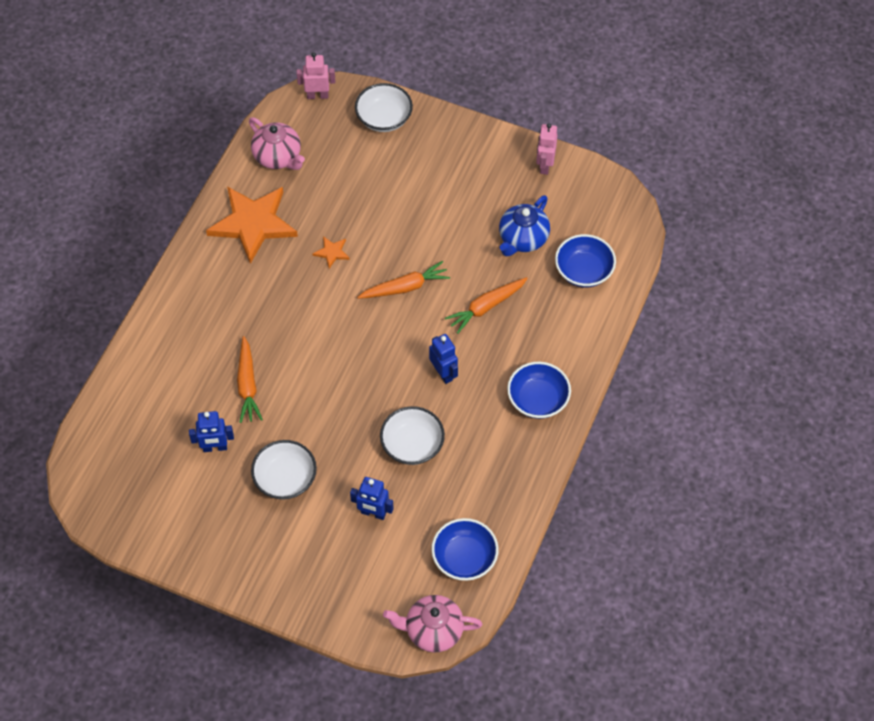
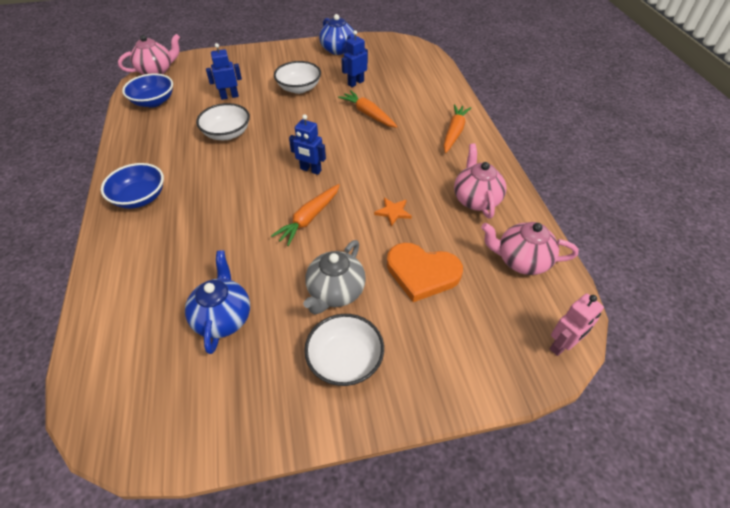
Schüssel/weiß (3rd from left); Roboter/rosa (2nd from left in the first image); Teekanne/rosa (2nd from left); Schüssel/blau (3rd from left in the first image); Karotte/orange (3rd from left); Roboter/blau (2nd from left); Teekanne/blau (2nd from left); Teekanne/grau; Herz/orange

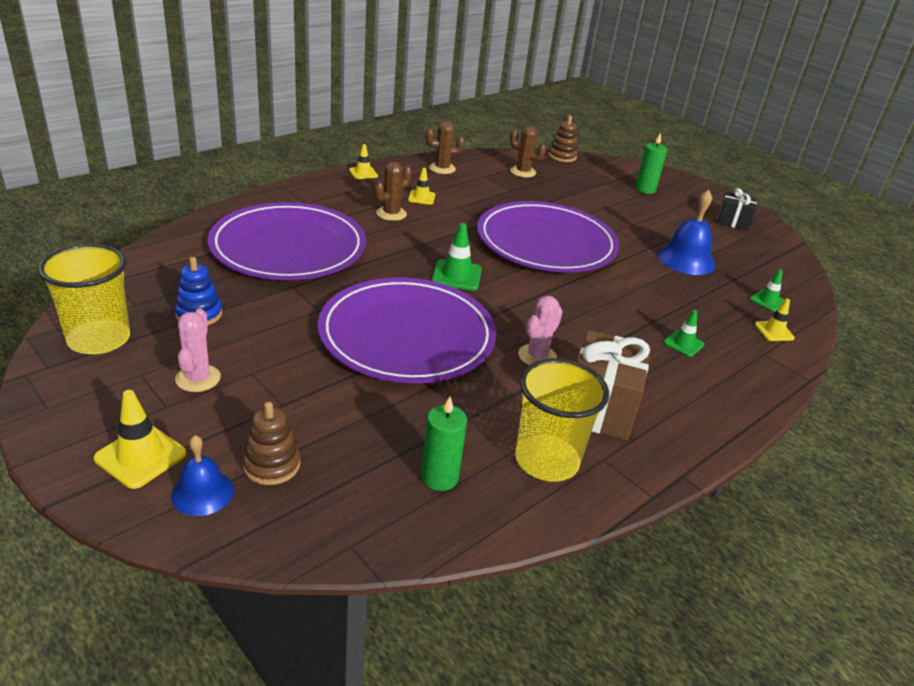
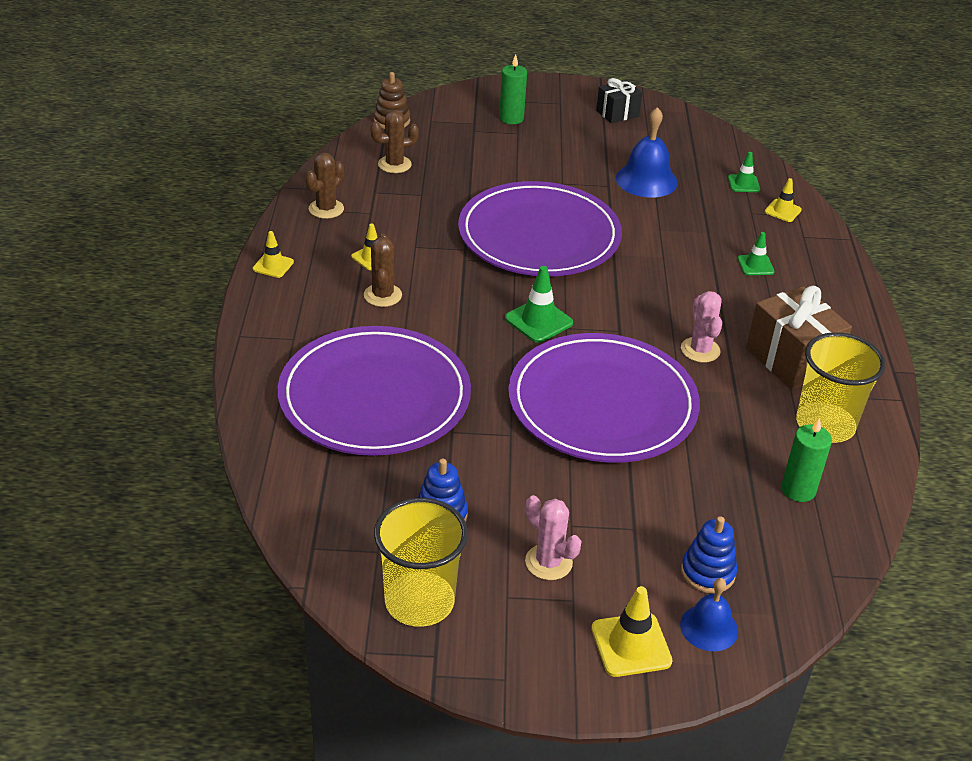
Stapelspielzeug/blau (2nd from left)

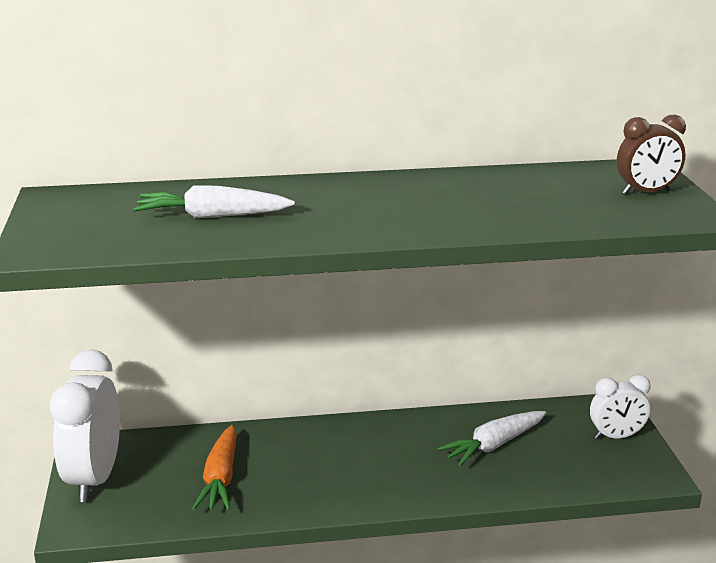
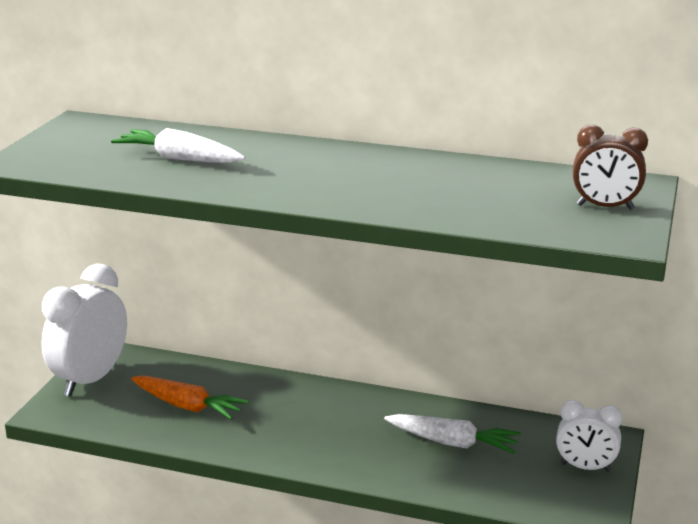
Karotte/weiß (2nd from left); Karotte/orange

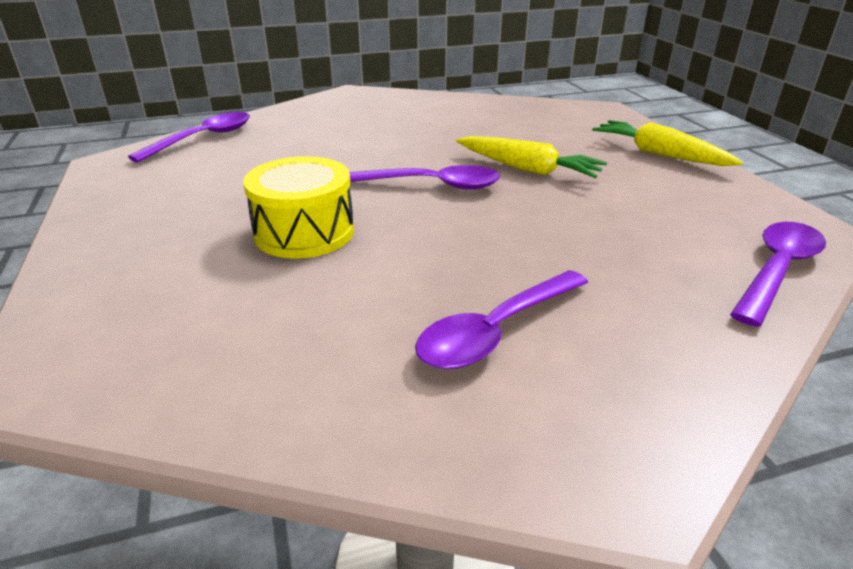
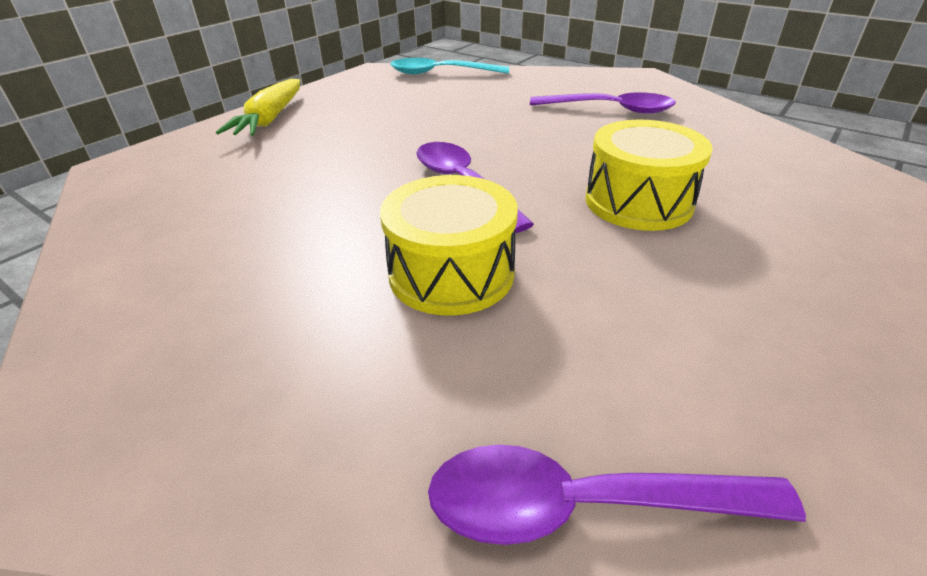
Karotte/gelb (1st from left in the first image); Löffel/türkis; Trommel/gelb (1st from left)

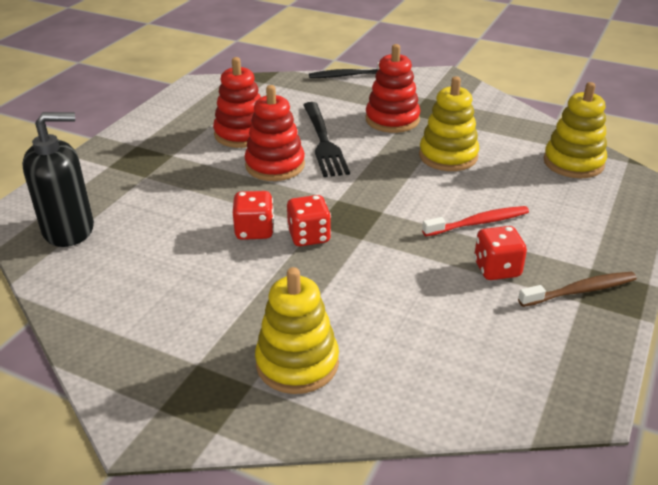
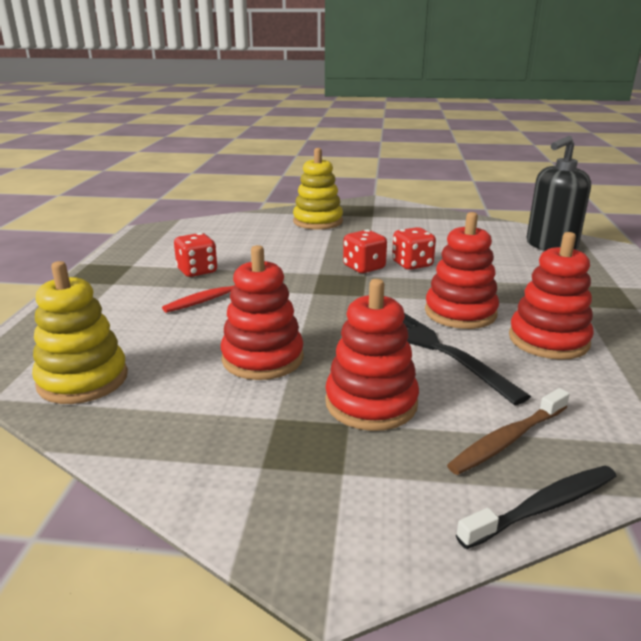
Stapelspielzeug/rot (1st from left); Zahnbürste/braun

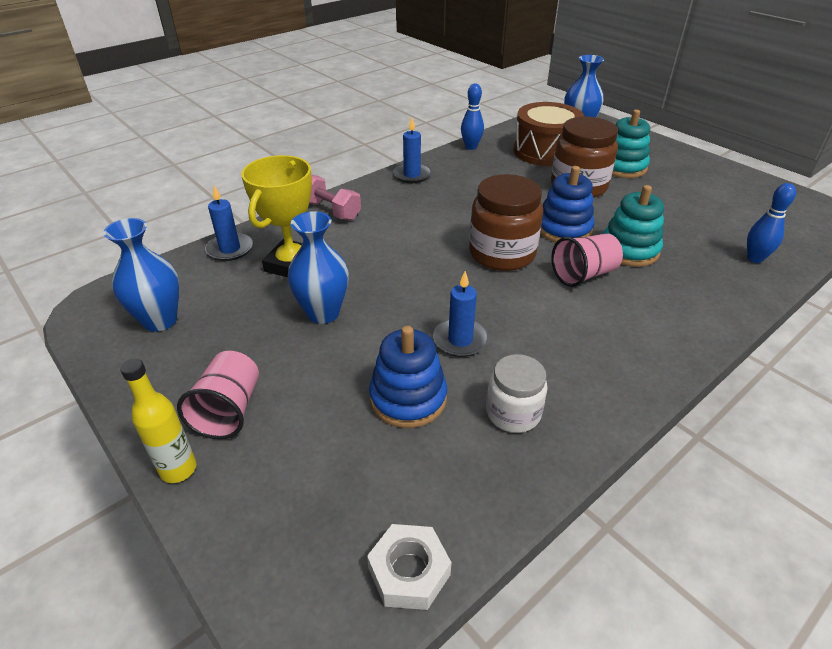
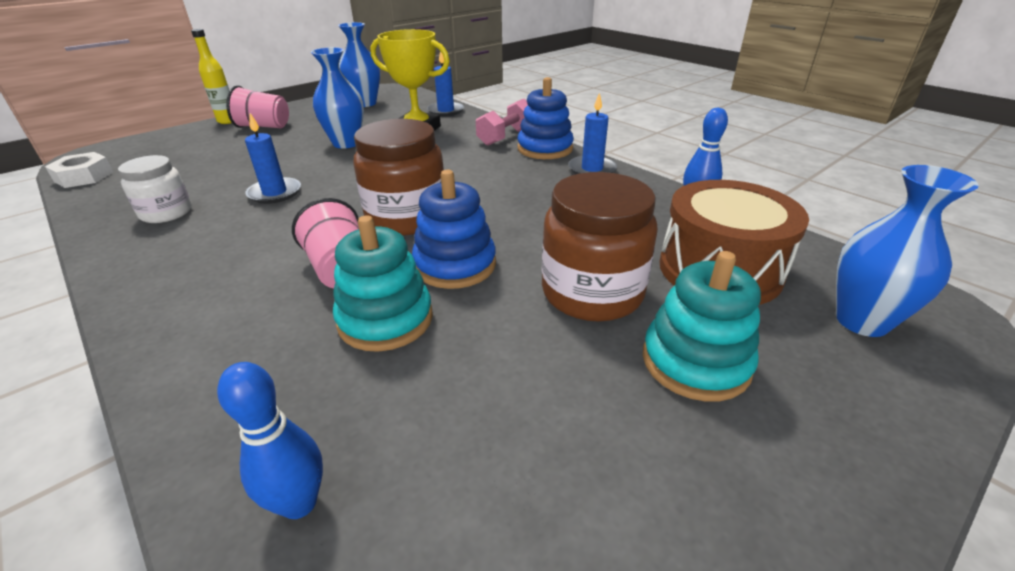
Stapelspielzeug/blau (2nd from left)

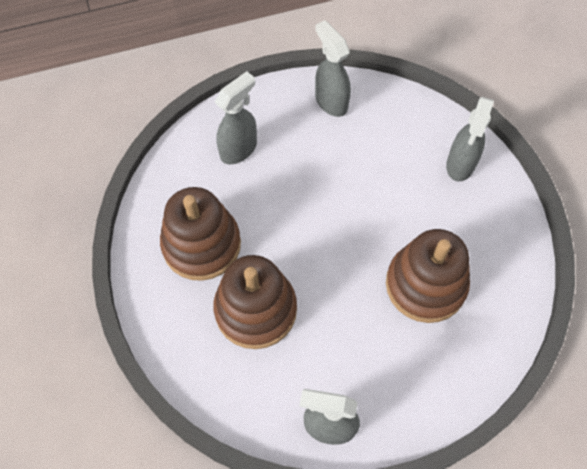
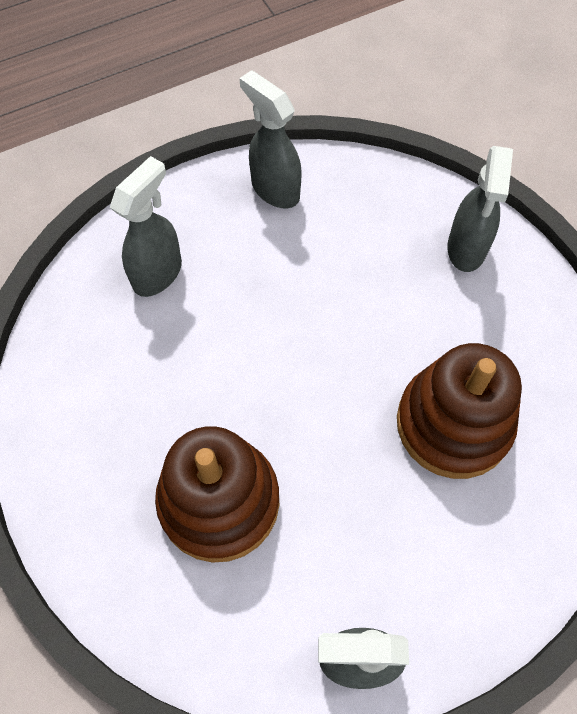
Stapelspielzeug/braun (1st from left in the first image)

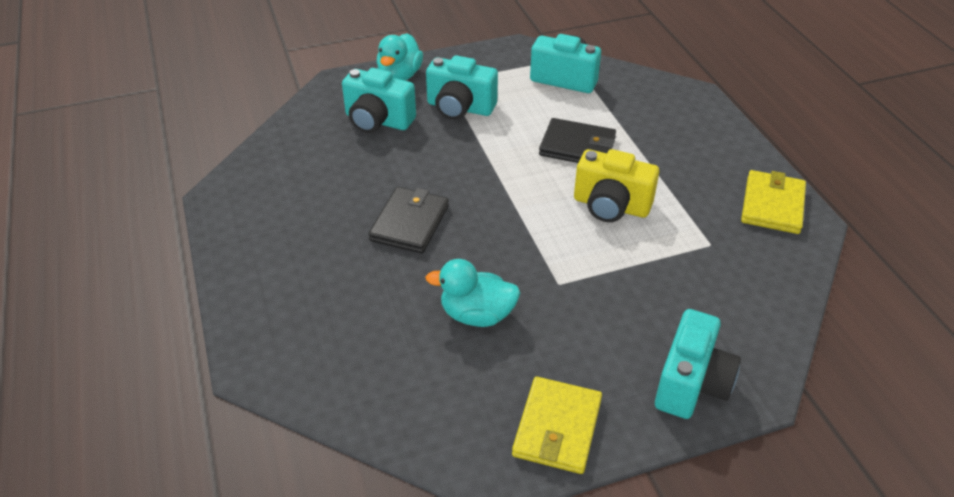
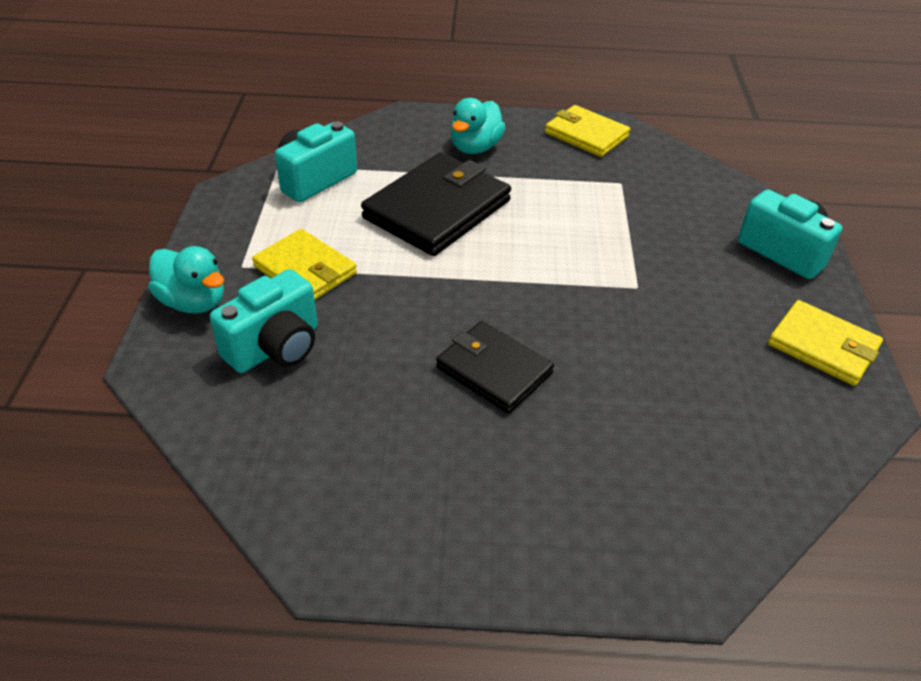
Geldbörse/gelb (1st from left); Geldbörse/schwarz (1st from left); Kamera/gelb; Ente/türkis (2nd from left)

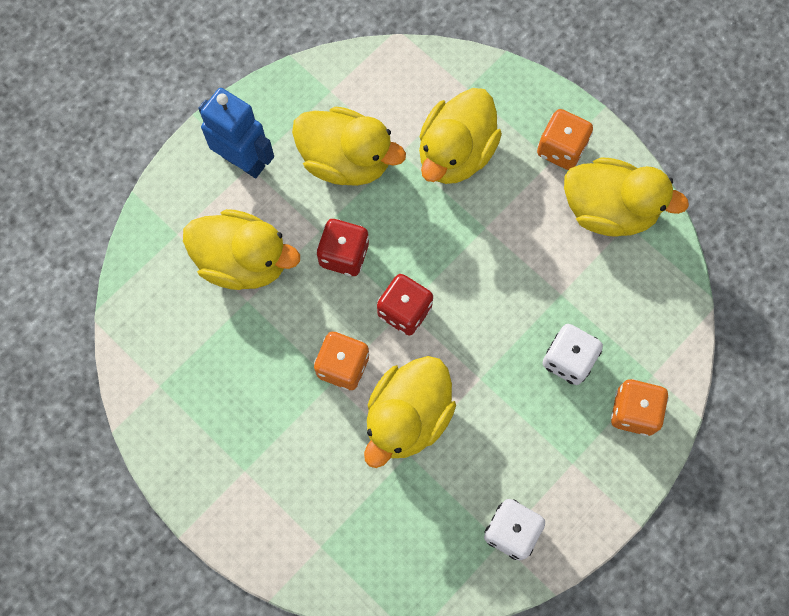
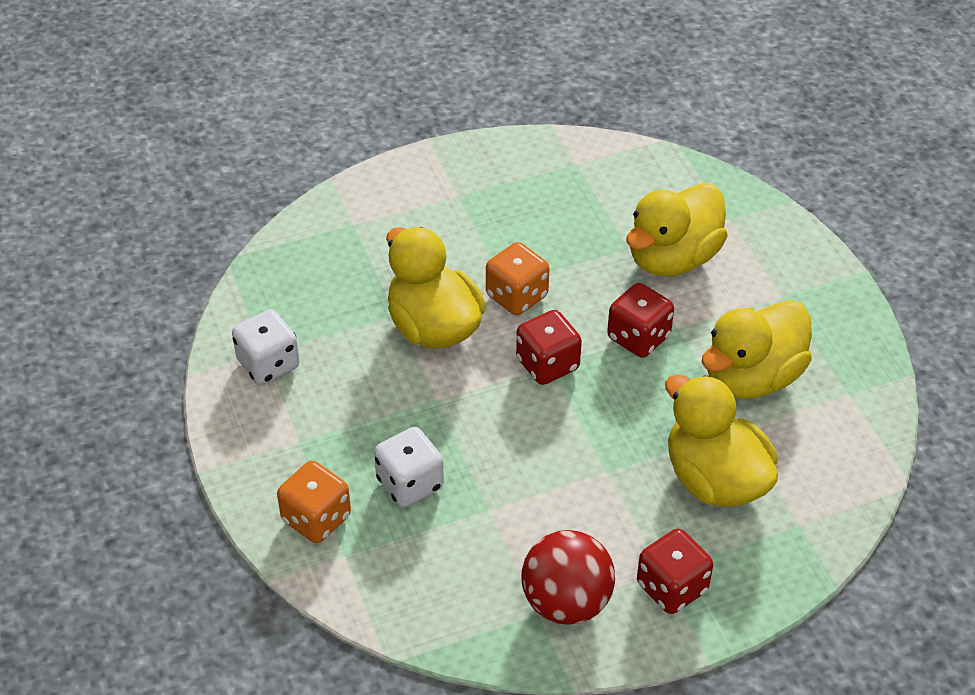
Roboter/blau; Spielwürfel/rot (3rd from left); Ball/rot

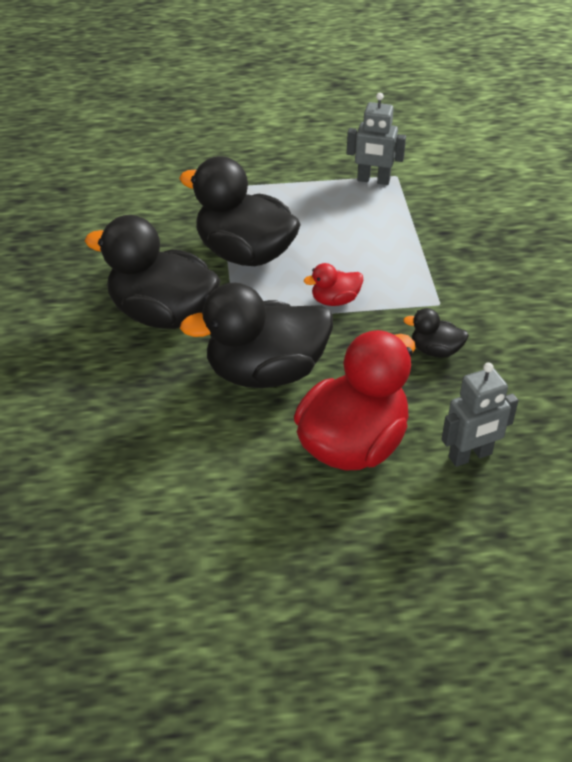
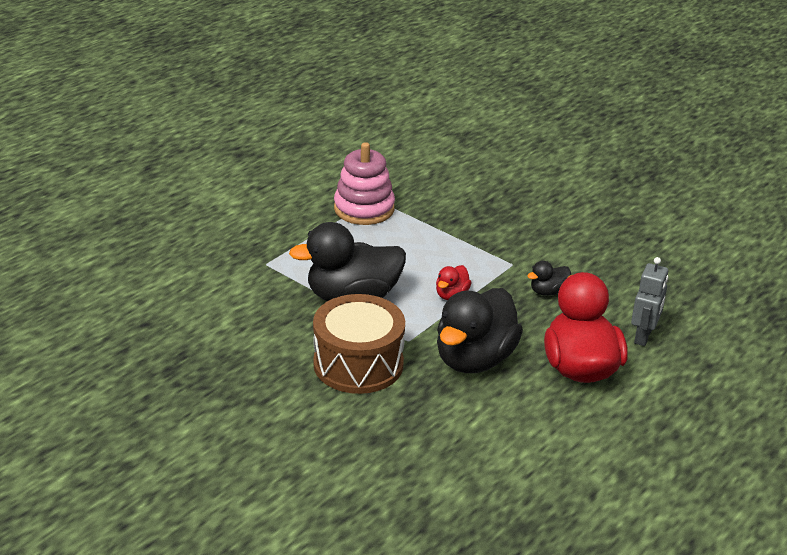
Stapelspielzeug/rosa; Trommel/braun

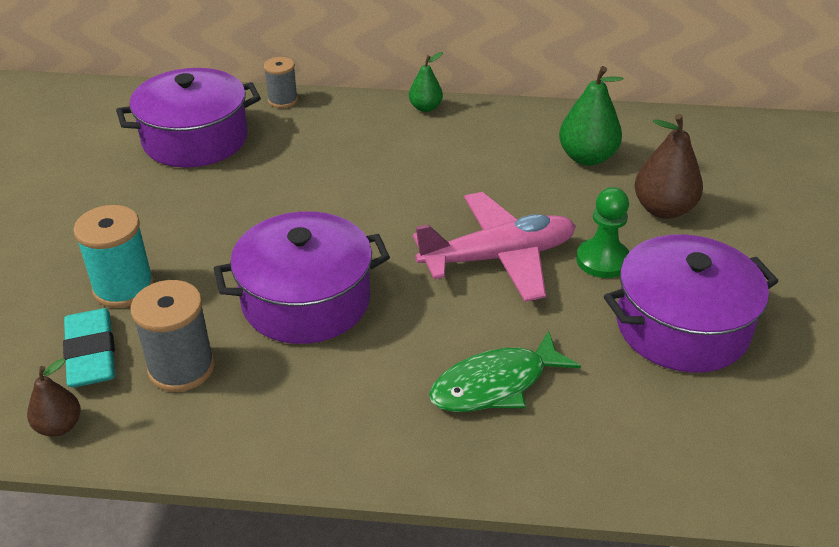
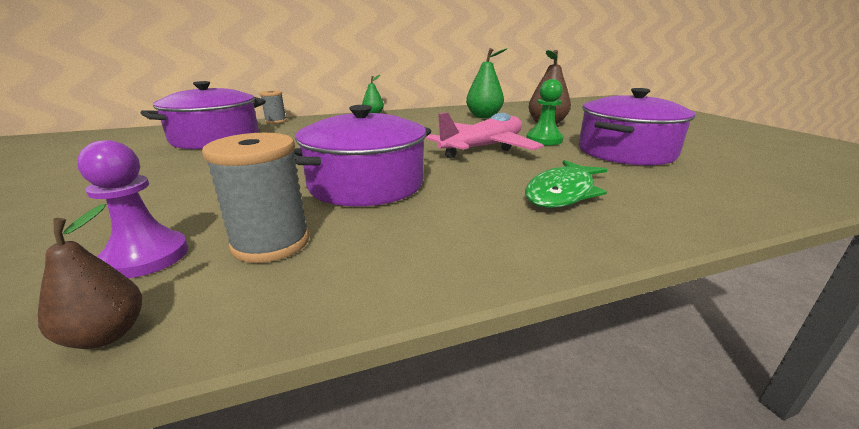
Garnrolle/türkis; Bauer/lila

